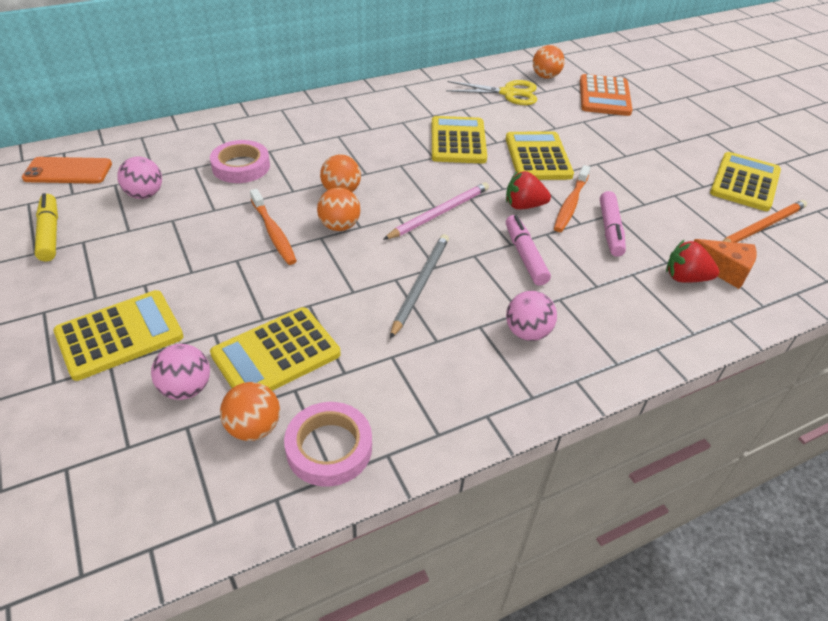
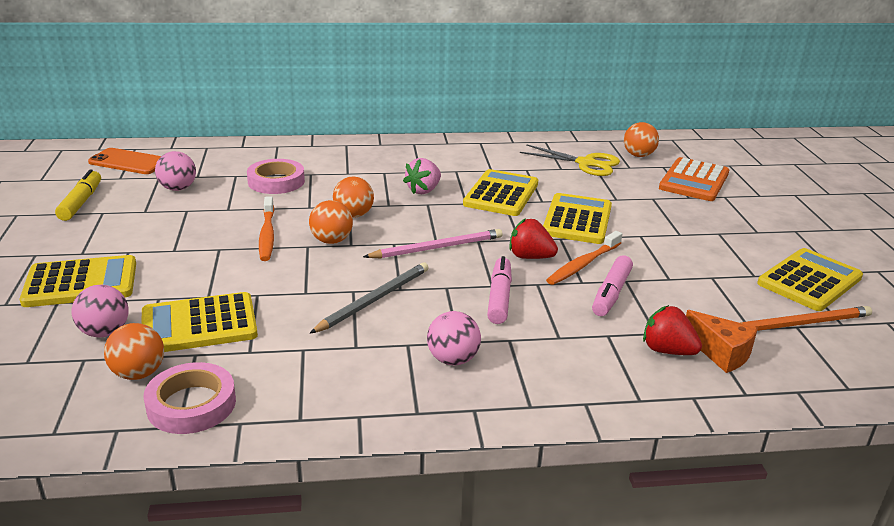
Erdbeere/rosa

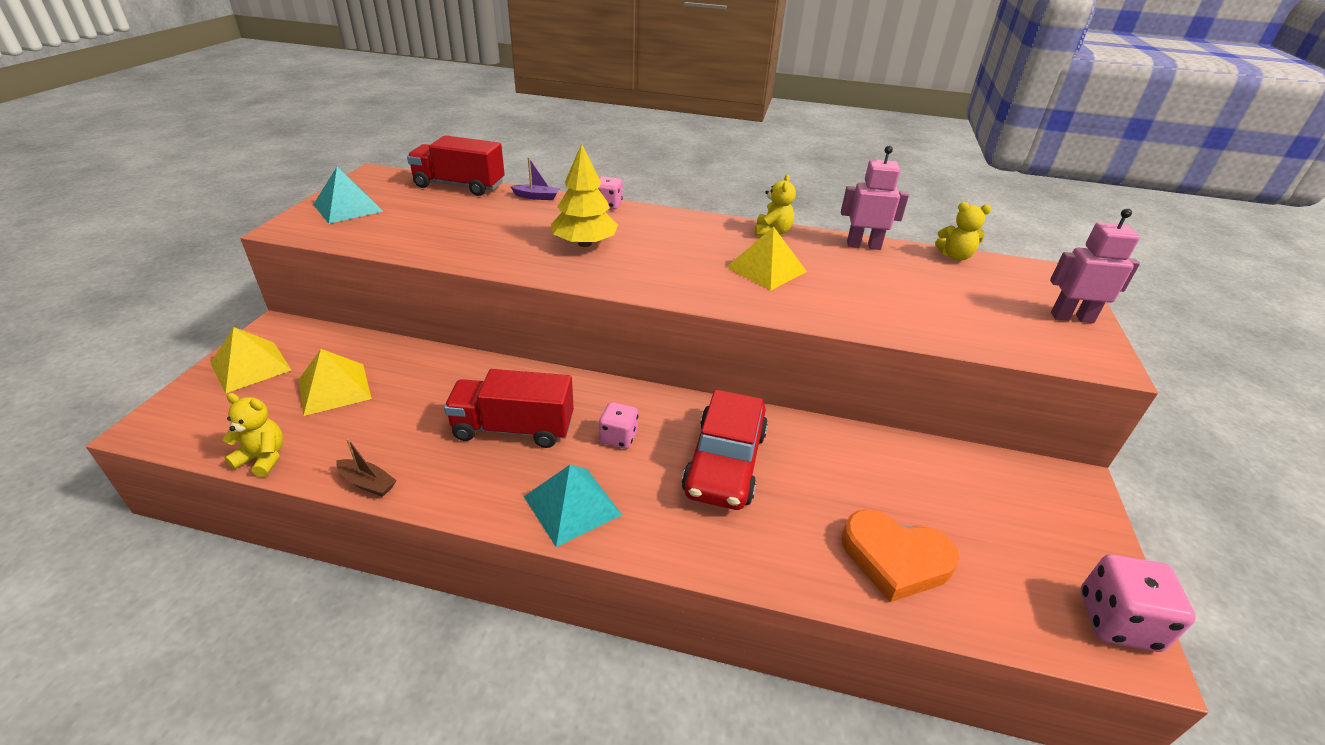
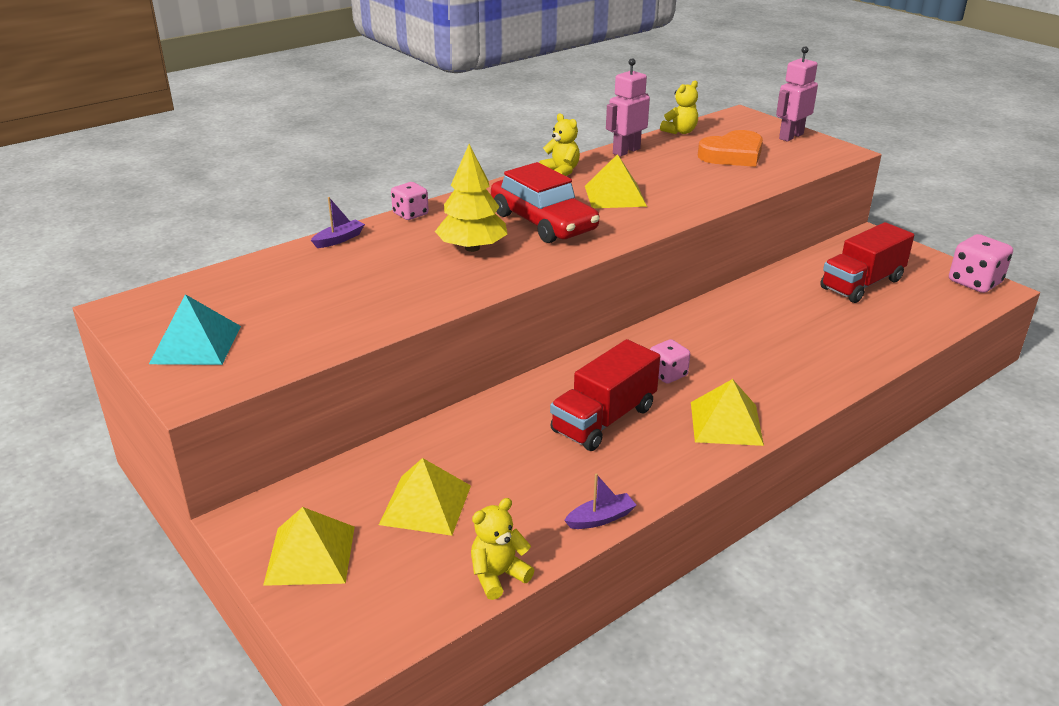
Lastwagen/rot (2nd from left); Auto/rot; Boot/lila (2nd from left); Pyramide/gelb (4th from left); Herz/orange

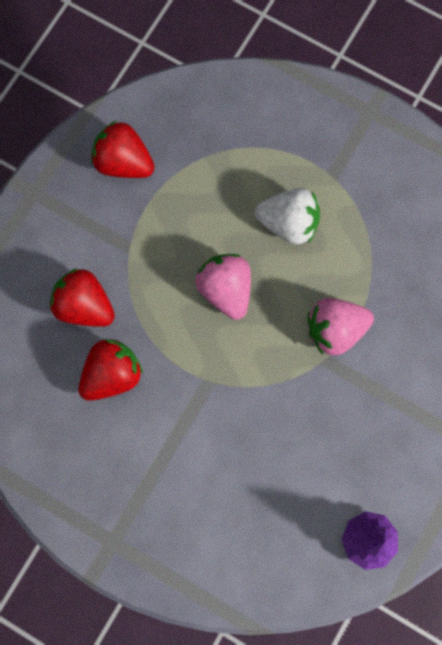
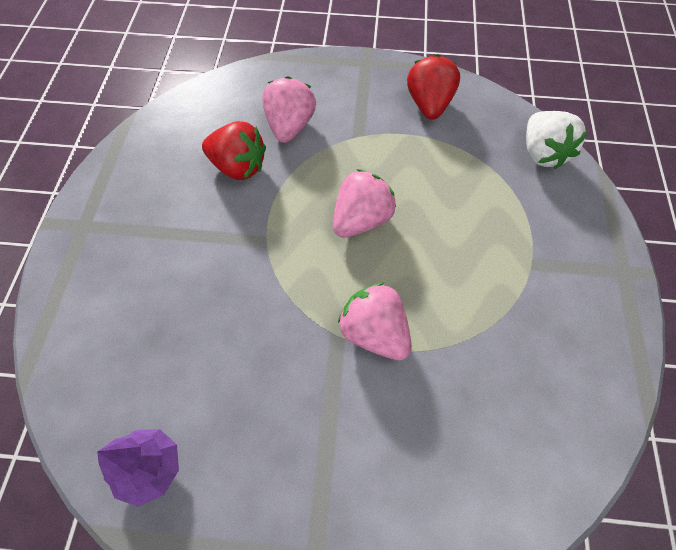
Erdbeere/weiß; Erdbeere/rosa (1st from left)

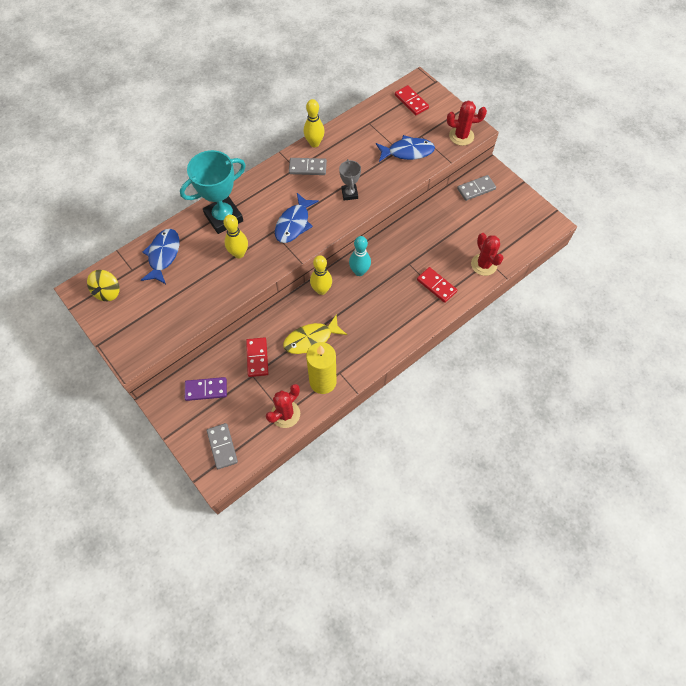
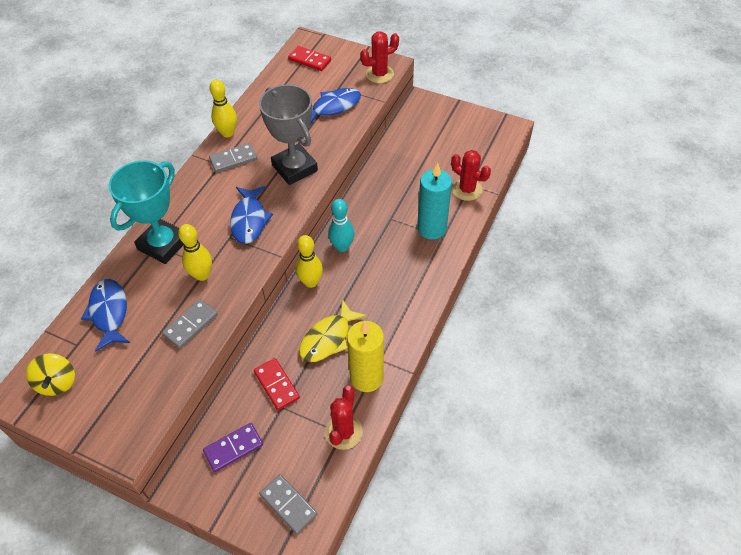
Pokal/grau; Dominostein/grau (1st from left); Kerze/türkis

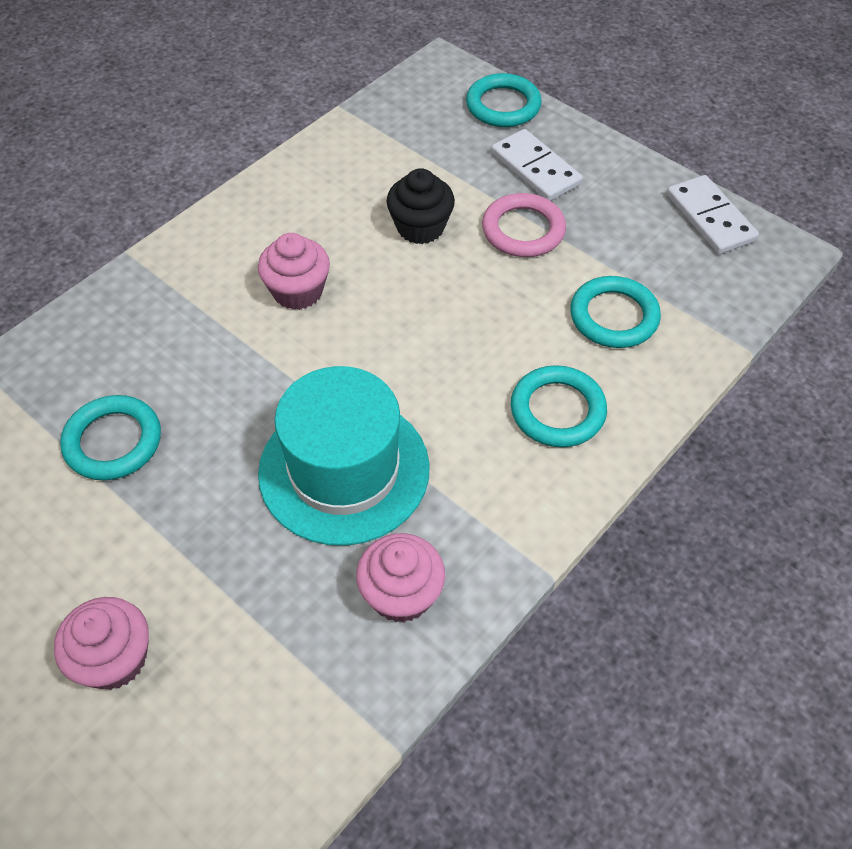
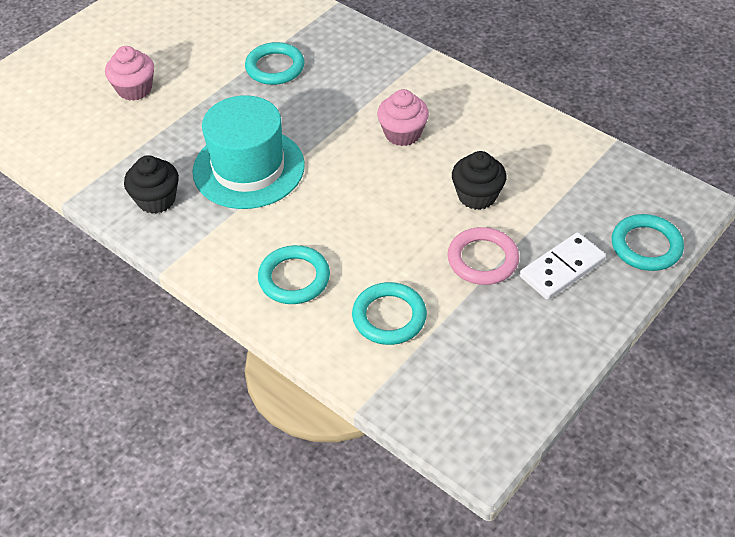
Dominostein/weiß (2nd from left in the first image); Muffin/schwarz (1st from left)

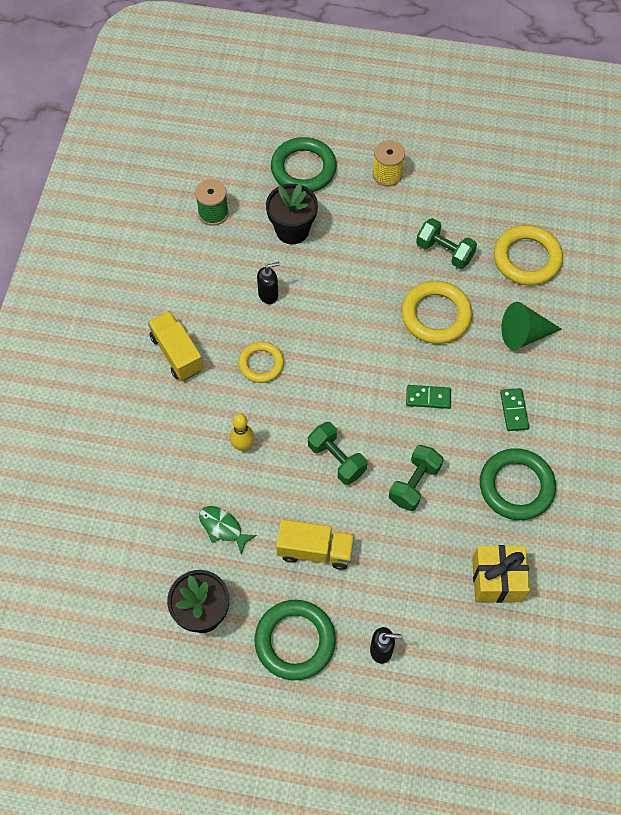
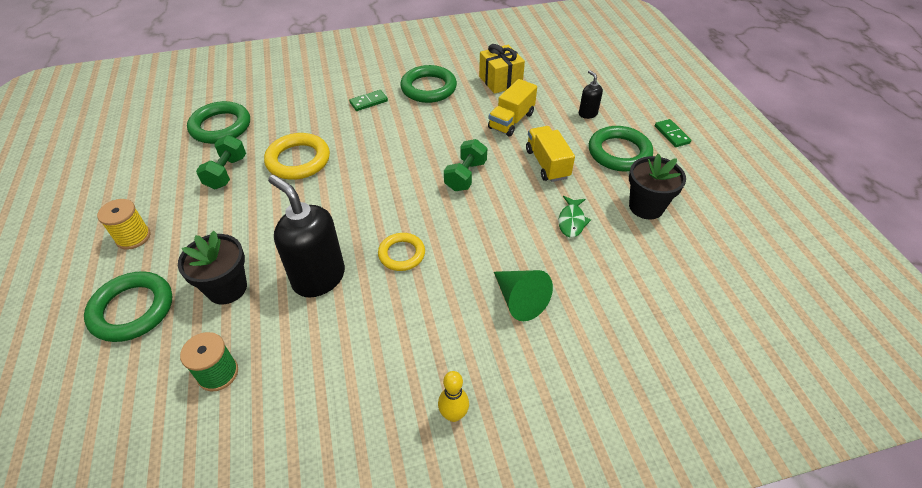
Ring/grün (2nd from left); Seifenspender/schwarz (1st from left); Kegel/grün; Lastwagen/gelb (1st from left); Dominostein/grün (2nd from left); Bowlingkegel/gelb; Hantel/grün (2nd from left in the first image)

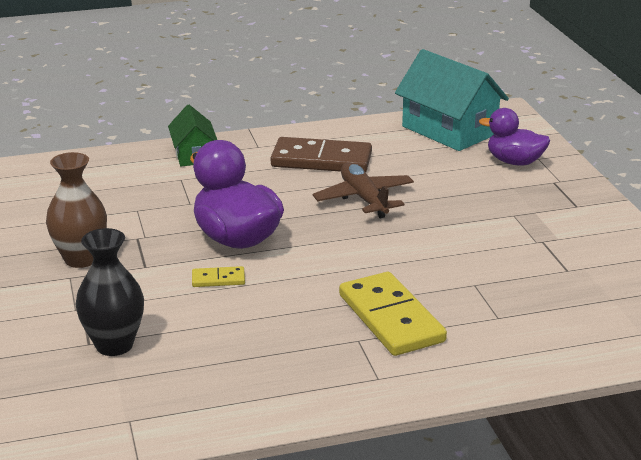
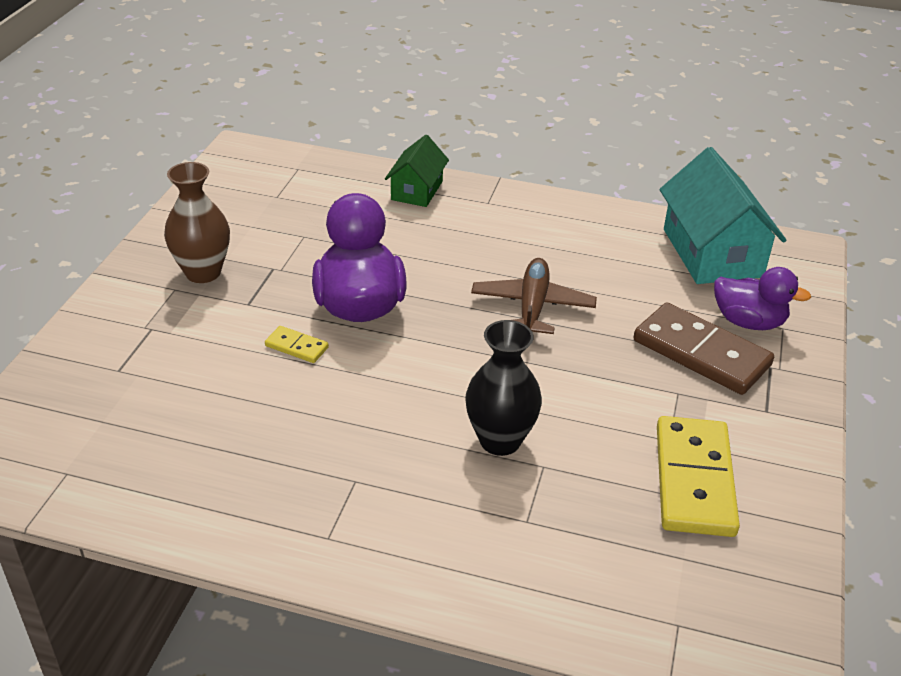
Ente/lila (2nd from left); Dominostein/braun; Vase/schwarz; Dominostein/gelb (2nd from left)

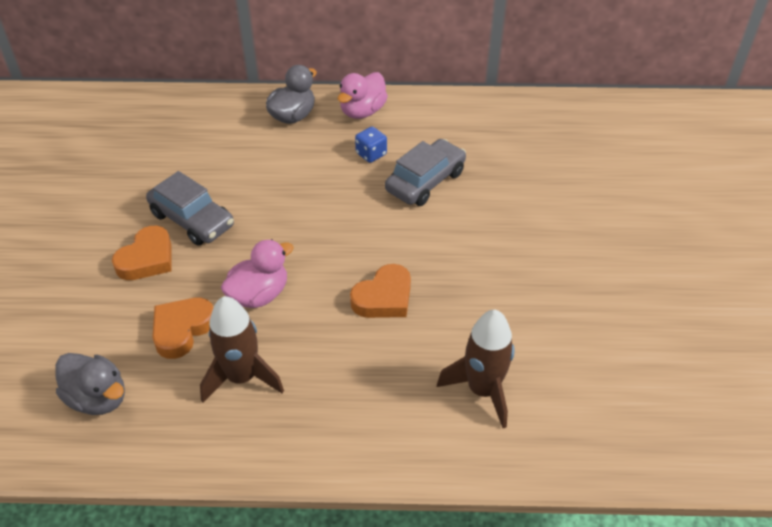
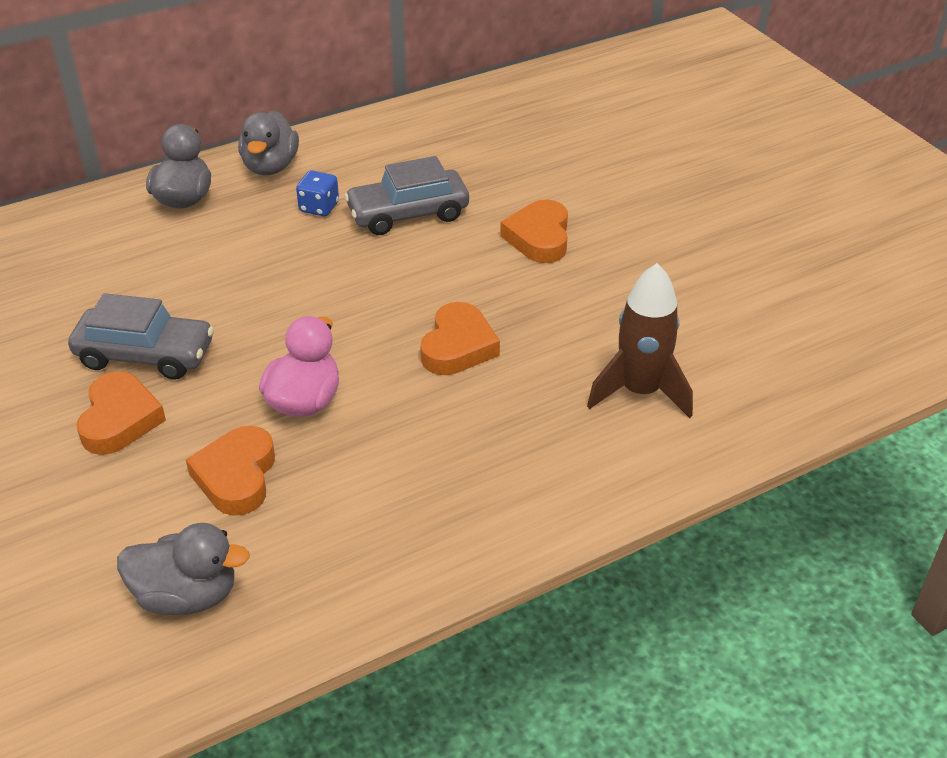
Ente/grau (3rd from left); Auto/grau (2nd from left); Rakete/braun (1st from left in the first image); Herz/orange (4th from left)

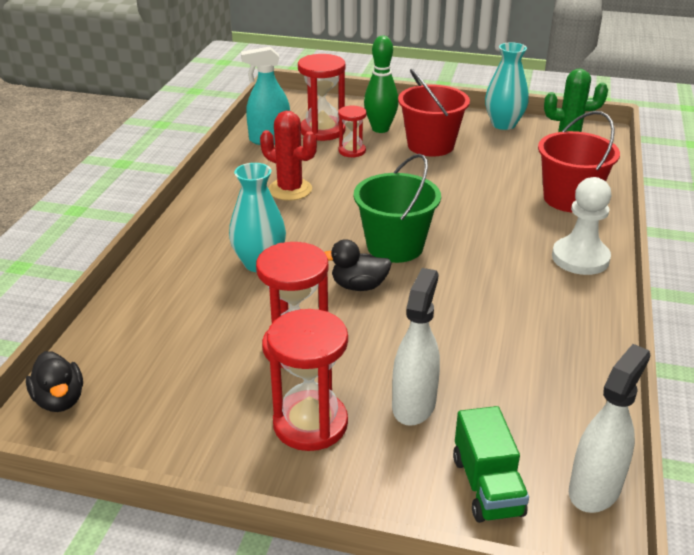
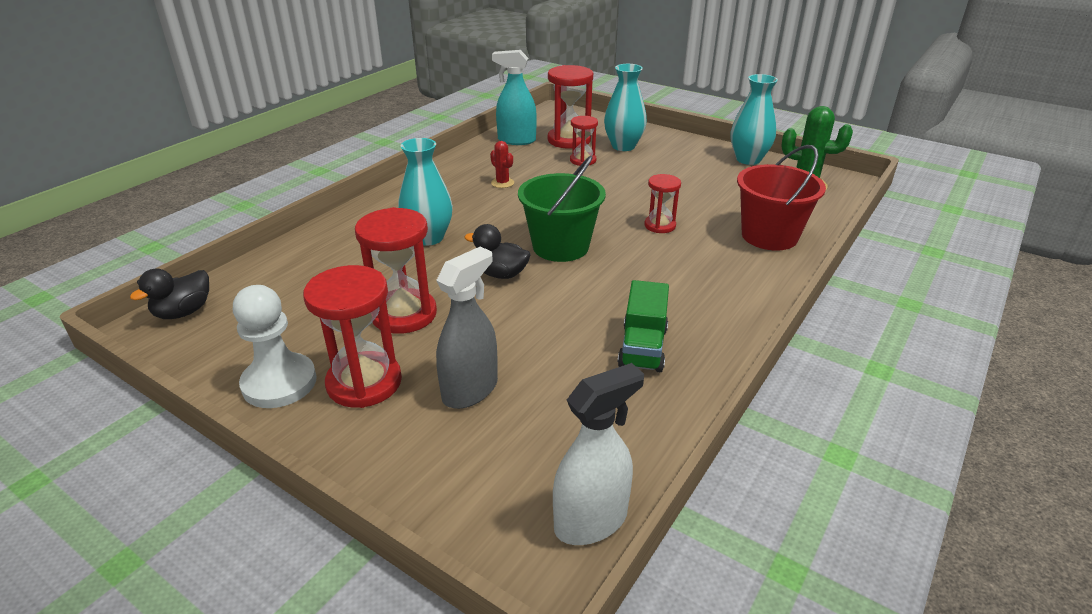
Vase/türkis (2nd from left); Eimer/rot (1st from left in the first image); Kaktus/rot; Bauer/weiß; Sprühflasche/grau; Ente/schwarz (1st from left); Lastwagen/grün; Sanduhr/rot (5th from left)

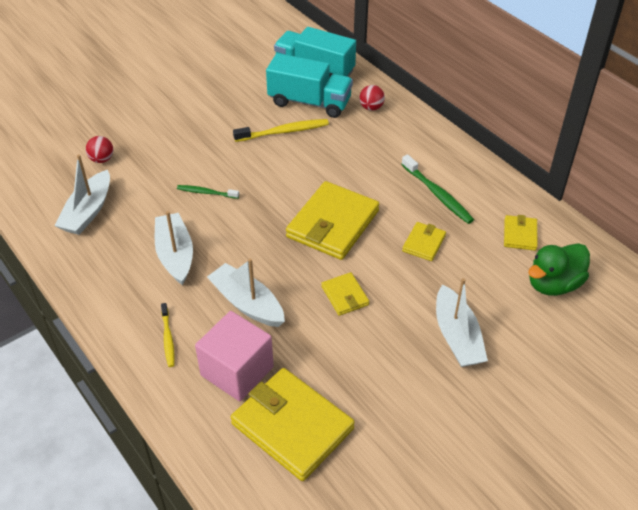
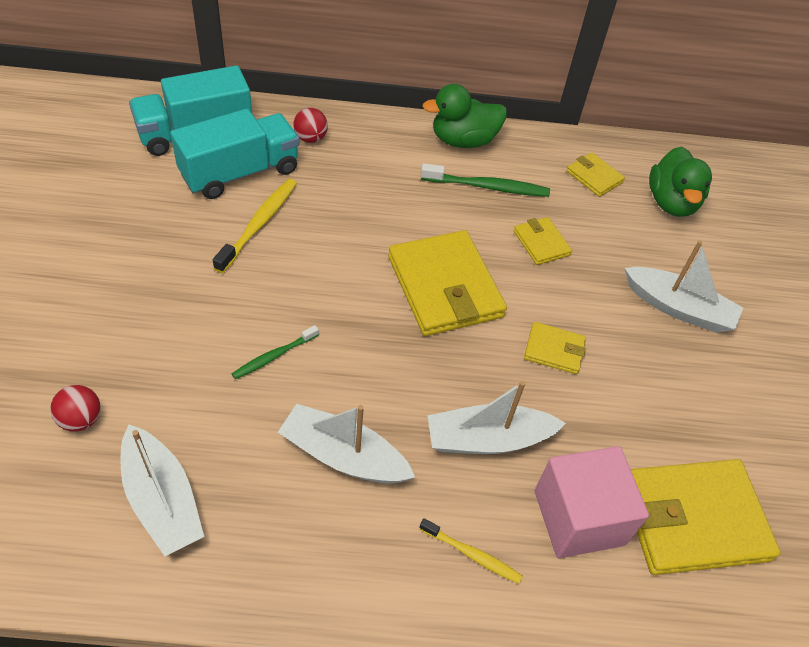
Ente/grün (1st from left)

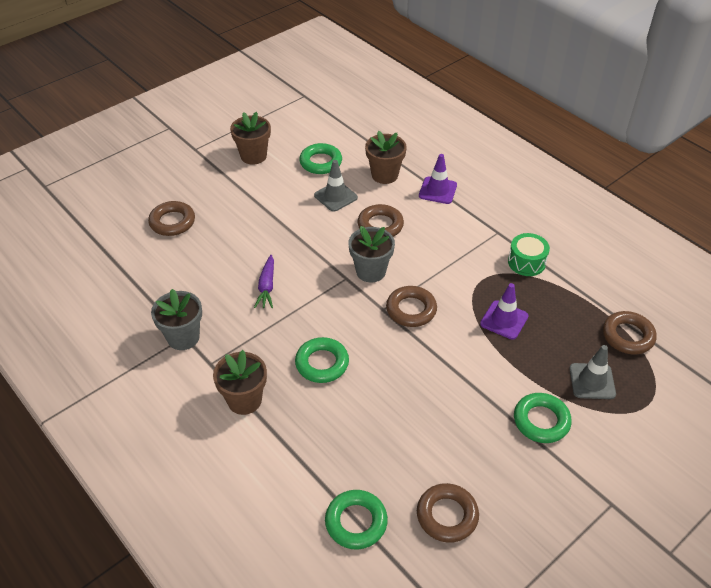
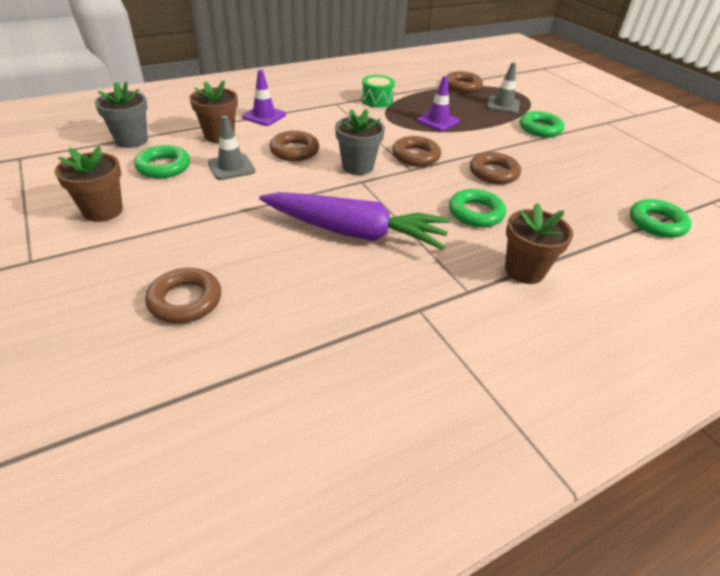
Karotte/lila; Blumentopf/grau (1st from left); Ring/braun (5th from left)

